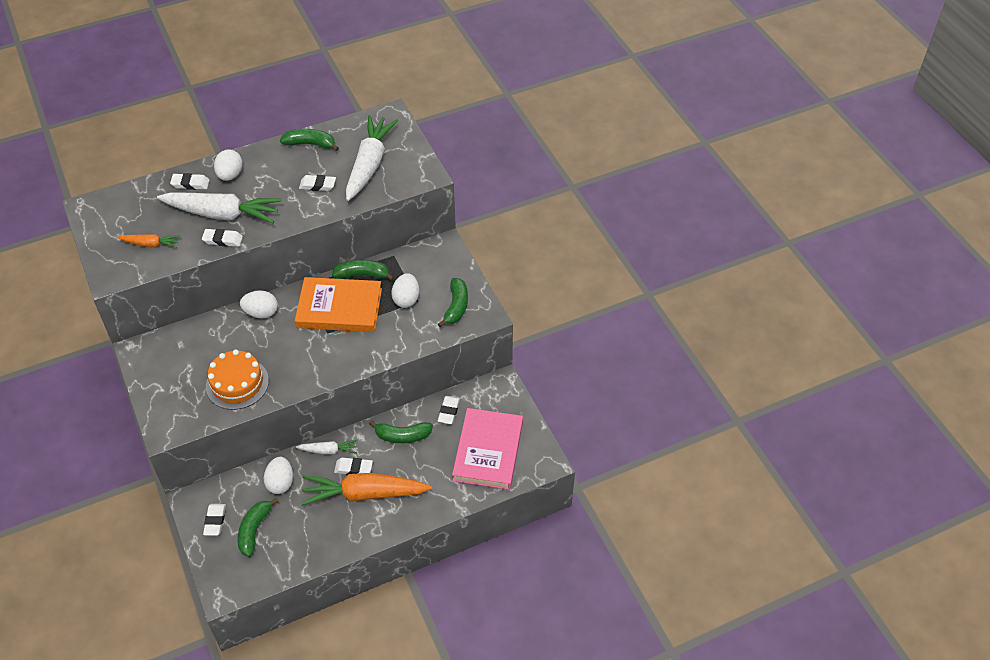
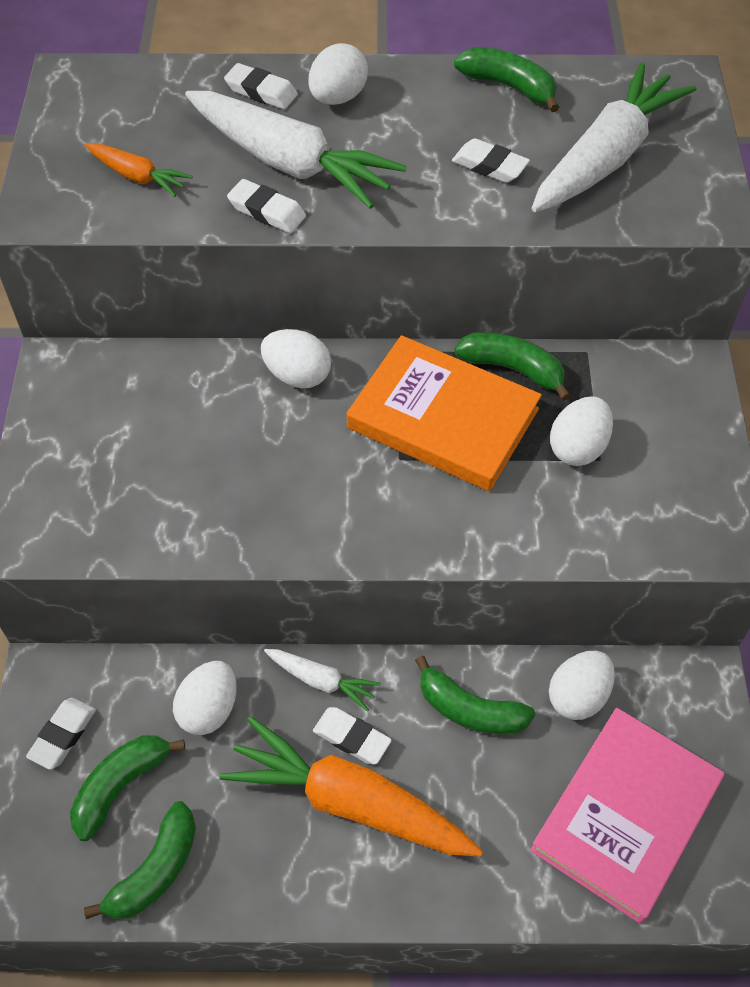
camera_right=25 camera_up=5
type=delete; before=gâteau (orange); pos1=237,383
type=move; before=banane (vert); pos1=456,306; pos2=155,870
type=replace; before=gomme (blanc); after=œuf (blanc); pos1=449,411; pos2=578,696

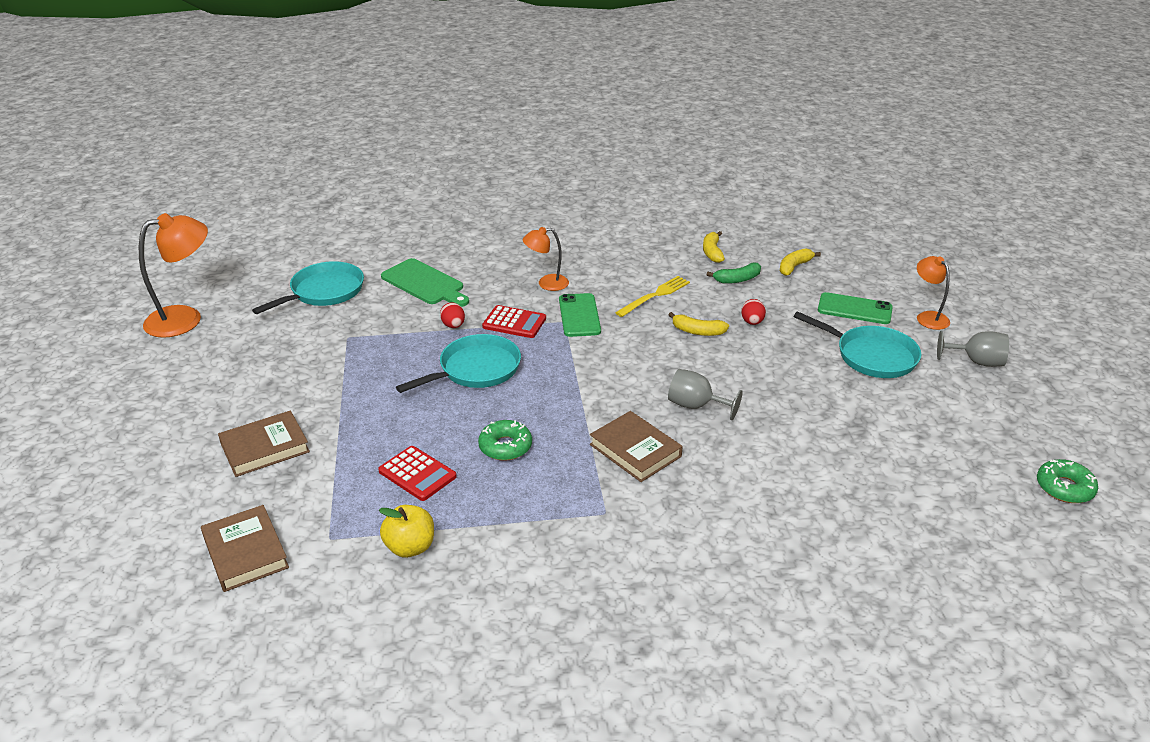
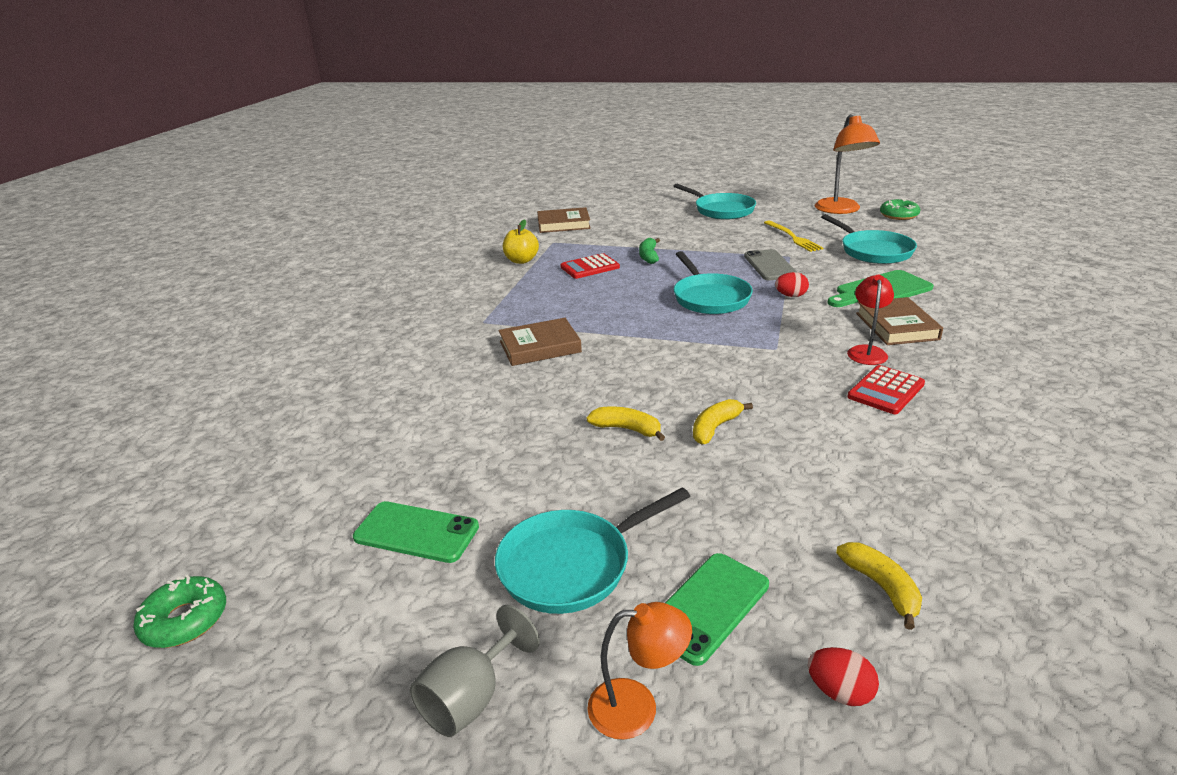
camera_right=115 camera_up=-5
type=delete; before=verre à pied (gris); pos1=696,406
type=insert; after=poêle (turquoise); pos2=721,210
type=insert; after=téléphone (gris); pos2=770,266
type=move; before=livre (marron); pos1=265,448; pos2=896,326
type=move; before=beignet (vert); pos1=505,446; pos2=898,215
type=move; before=calculatrice (rouge); pos1=514,322; pos2=886,391
type=move; before=téléphone (vert); pos1=579,315; pos2=416,532
type=move; before=fourchette (jaune); pos1=654,296; pos2=792,237
type=move; before=banane (jaune); pos1=712,252; pos2=627,429
type=move; before=banane (vert); pos1=737,279; pos2=649,256
type=move; before=œuf (rouge); pos1=752,322; pos2=839,692
type=recolor; before=lampe (orange); after=lampe (rouge); pos1=546,283; pos2=866,351

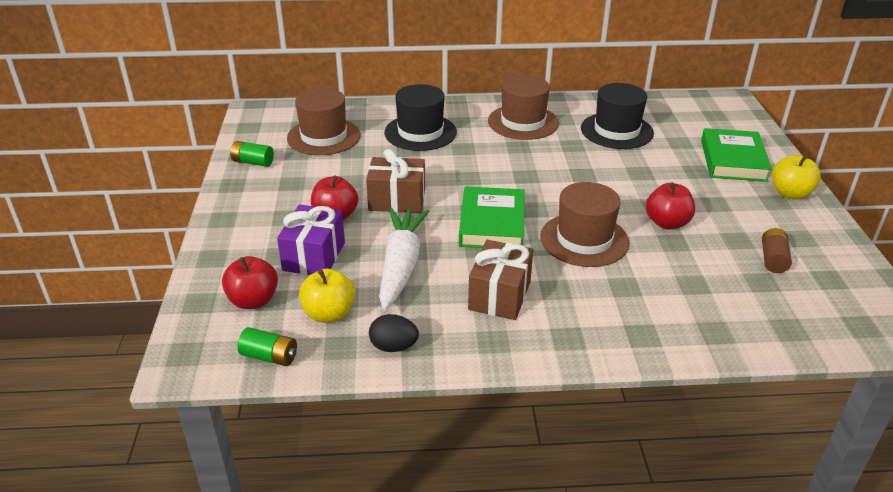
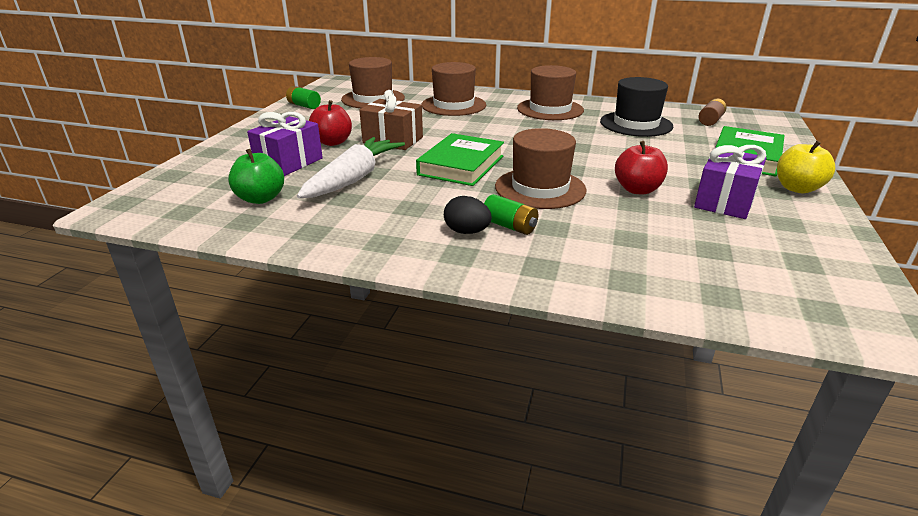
camera_right=20 camera_up=-5
type=delete; before=pomme (rouge); pos1=253,300
type=delete; before=cadeau (marron); pos1=499,295
type=insert; after=cadeau (violet); pos2=724,201
type=move; before=pile (vert); pos1=269,356; pos2=510,226
type=move; before=œuf (noir); pos1=393,347; pos2=467,232
type=move; before=pile (marron); pos1=773,259; pos2=710,121
type=recolor; before=pomme (jaune); after=pomme (vert); pos1=329,314; pos2=260,198
type=recolor; before=chapeau (noir); after=chapeau (marron); pos1=420,132; pos2=453,105

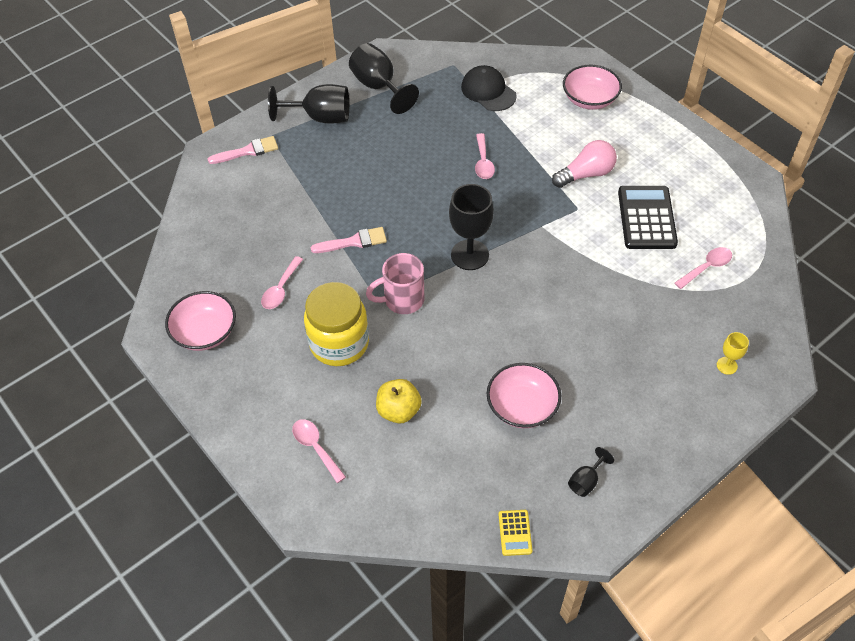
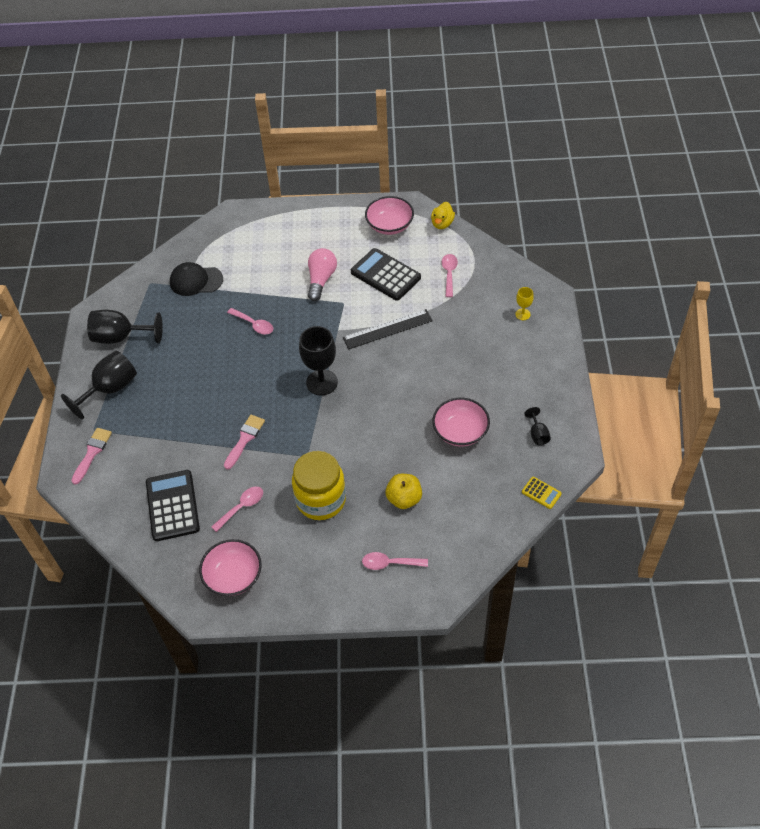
camera_right=-50 camera_up=0
type=delete; before=tasse (rose); pos1=402,300
type=insert; after=calculatrice (noir); pos2=172,506
type=insert; after=règle (noir); pos2=387,329
type=insert; after=canard (jaune); pos2=442,223
type=move; before=bol (rose); pos1=589,99; pos2=389,225
type=rotate; before=cuillère (rose); pos1=281,289; pos2=242,507; turn=-105

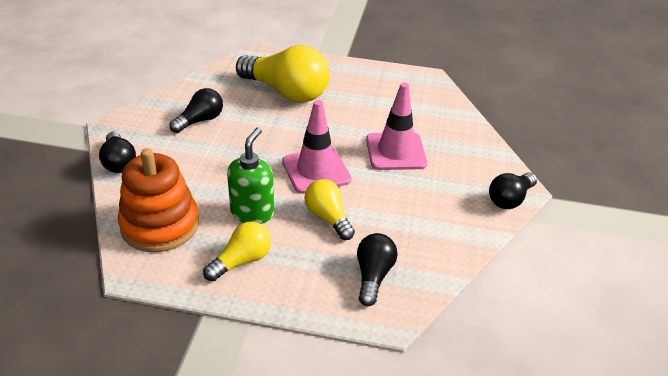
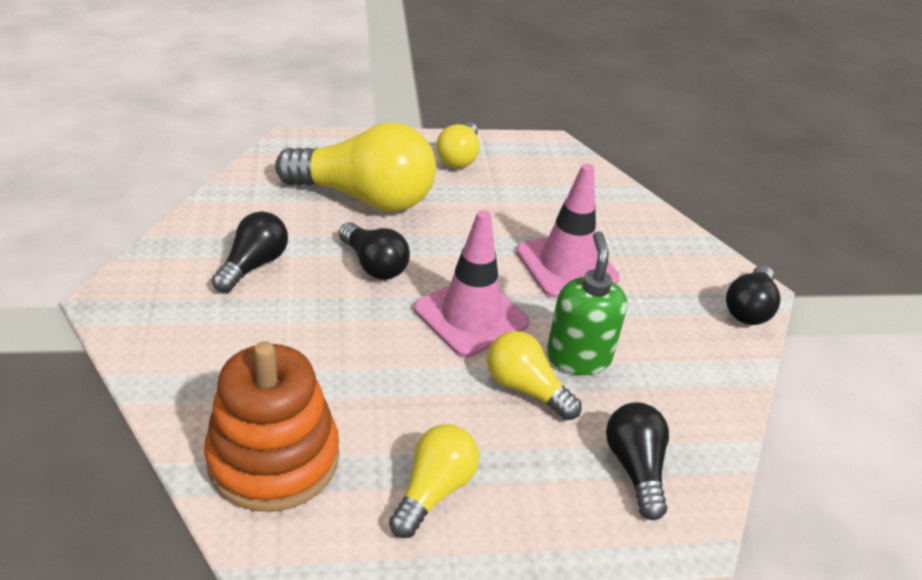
camera_right=-20 camera_up=0
type=insert; after=ampoule (jaune); pos2=459,157
type=move; before=ampoule (noir); pos1=119,162; pos2=374,264
type=move; before=distributeur de savon (vert); pos1=252,212; pos2=578,357

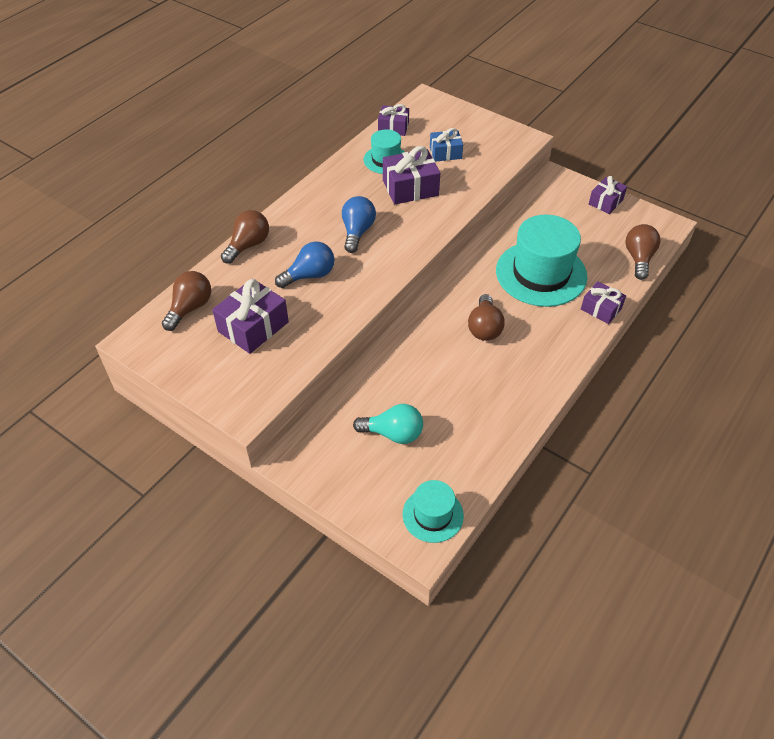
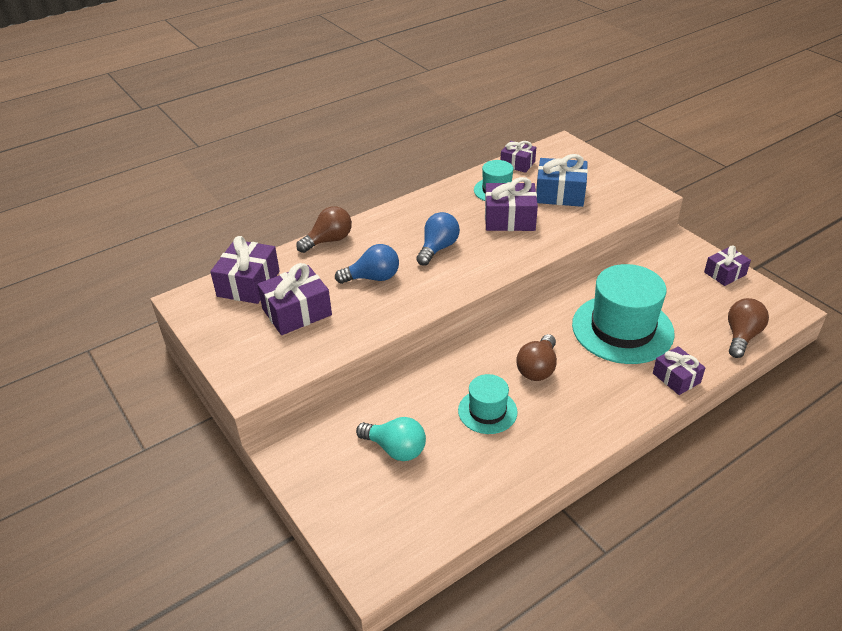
camera_right=20 camera_up=-10
type=move; before=chapeau (turquoise); pos1=433,515; pos2=487,411
type=replace; before=ampoule (marron); after=cadeau (violet); pos1=190,308; pos2=248,284
type=resize; before=cadeau (bleu); pos1=445,153; pos2=560,194; scale=1.58

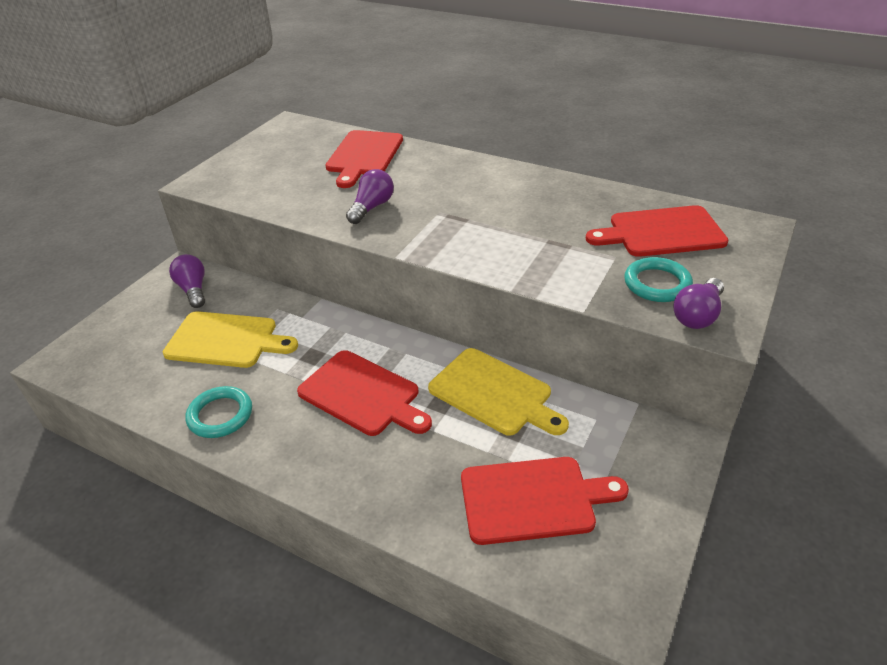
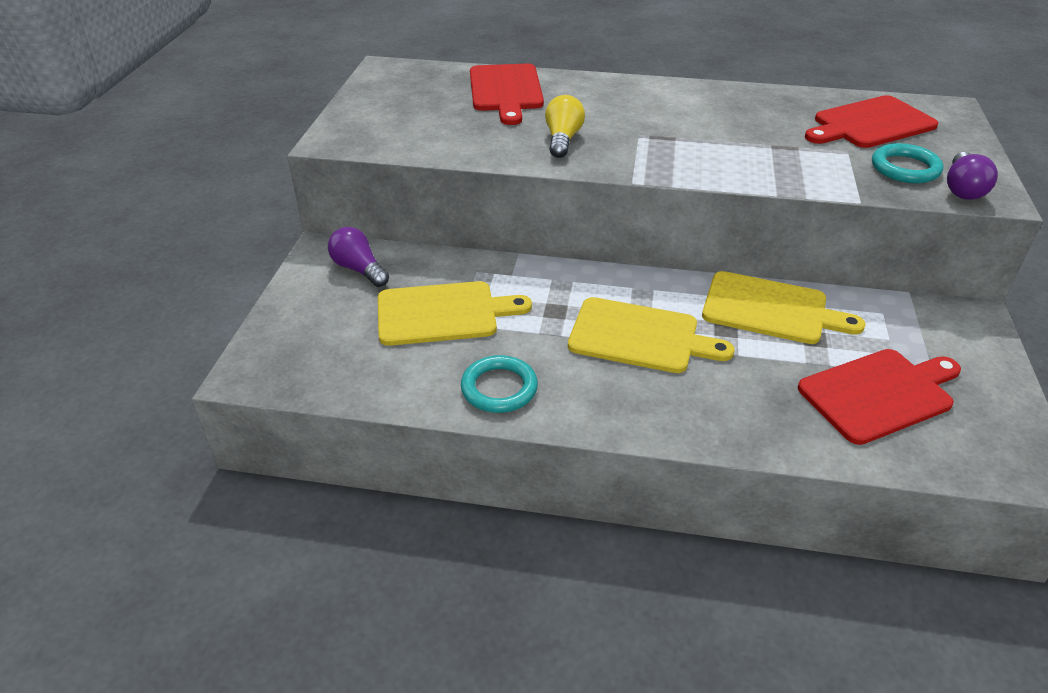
camera_right=-20 camera_up=0
type=recolor; before=planche à découper (rouge); after=planche à découper (jaune); pos1=363,394; pos2=640,337
type=recolor; before=ampoule (violet); after=ampoule (jaune); pos1=371,207; pos2=562,139

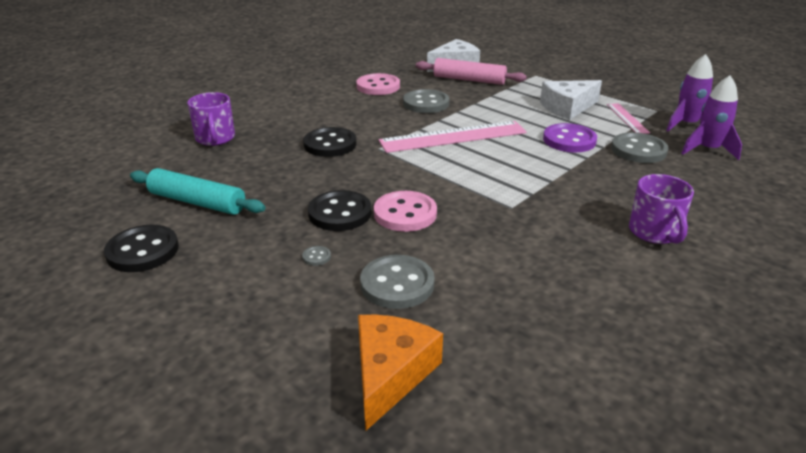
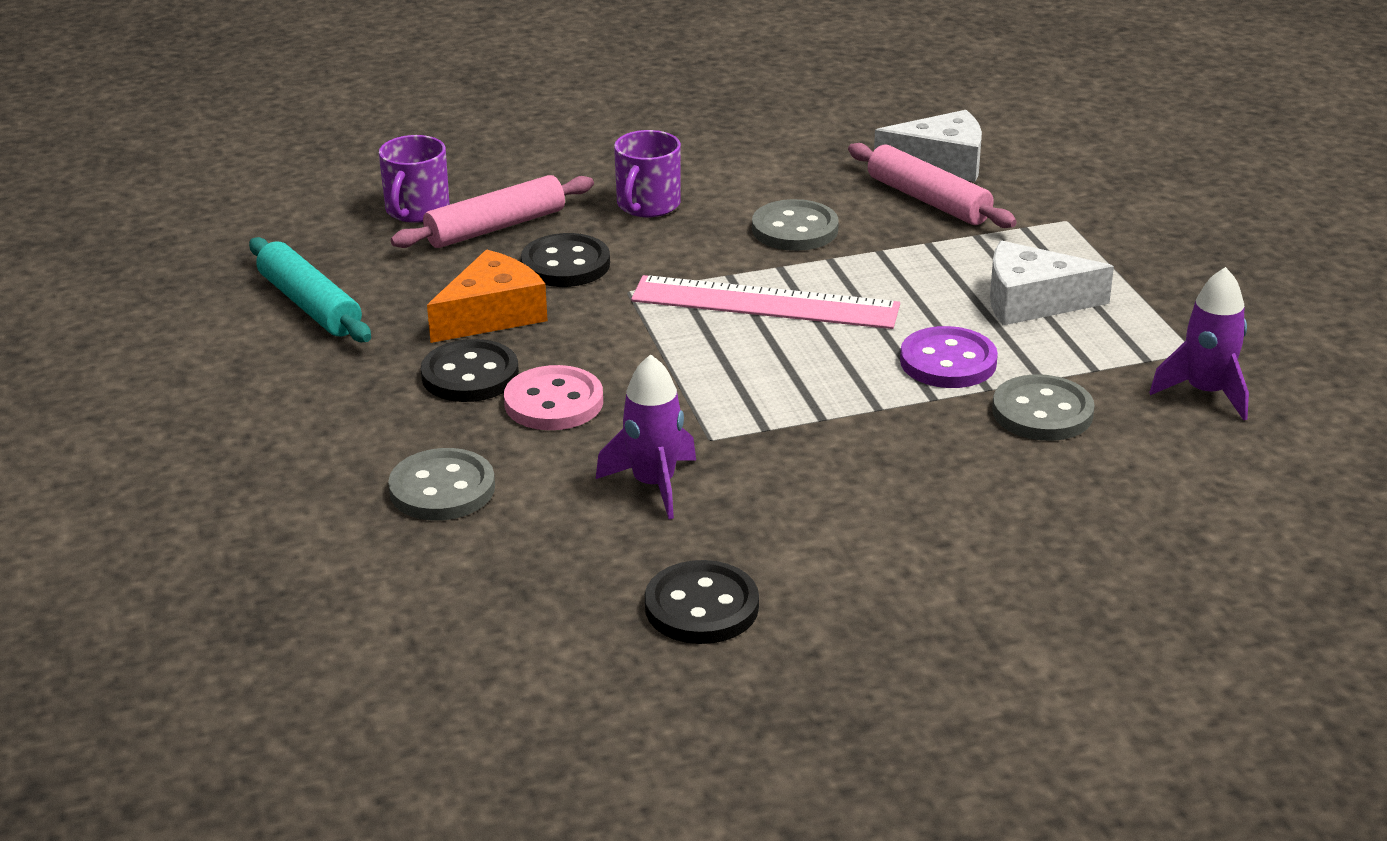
camera_right=30 camera_up=0
type=delete; before=bouton (gris); pos1=316,257
type=delete; before=bouton (rose); pos1=378,86
type=delete; before=règle (rose); pos1=627,118
type=insert; after=rouleau à pâtisserie (rose); pos2=495,227
type=move; before=bouton (noir); pos1=143,251; pos2=701,607
type=move; before=fromage (orange); pos1=390,374; pos2=492,315
type=move; before=tasse (violet); pos1=655,232; pos2=647,205
type=move; before=fusée (violet); pos1=707,150; pos2=653,485

